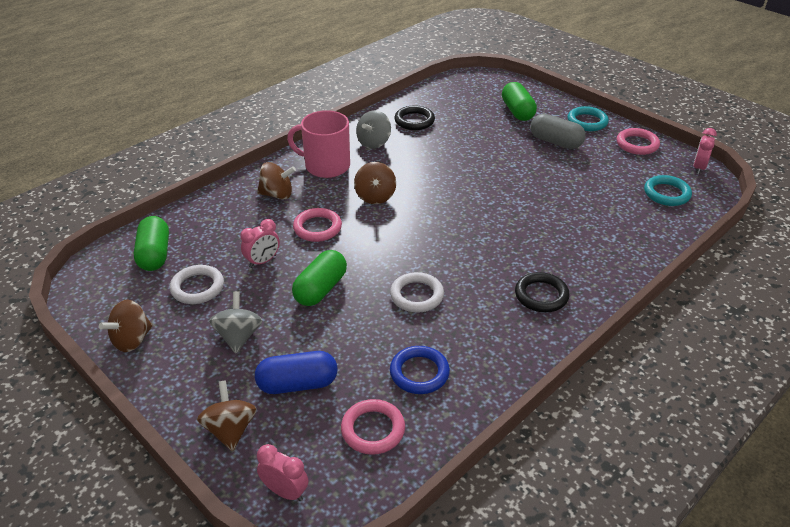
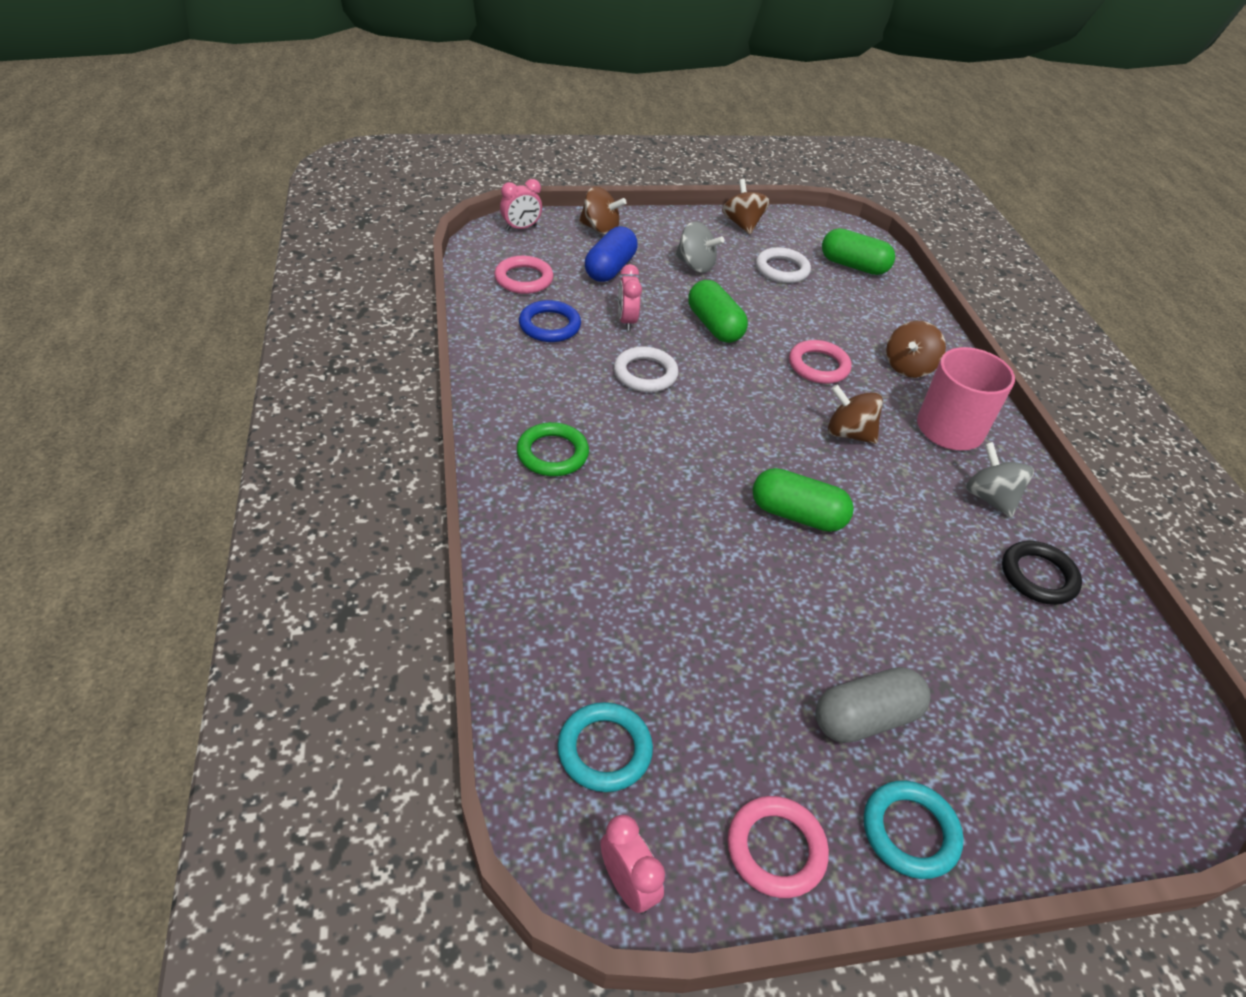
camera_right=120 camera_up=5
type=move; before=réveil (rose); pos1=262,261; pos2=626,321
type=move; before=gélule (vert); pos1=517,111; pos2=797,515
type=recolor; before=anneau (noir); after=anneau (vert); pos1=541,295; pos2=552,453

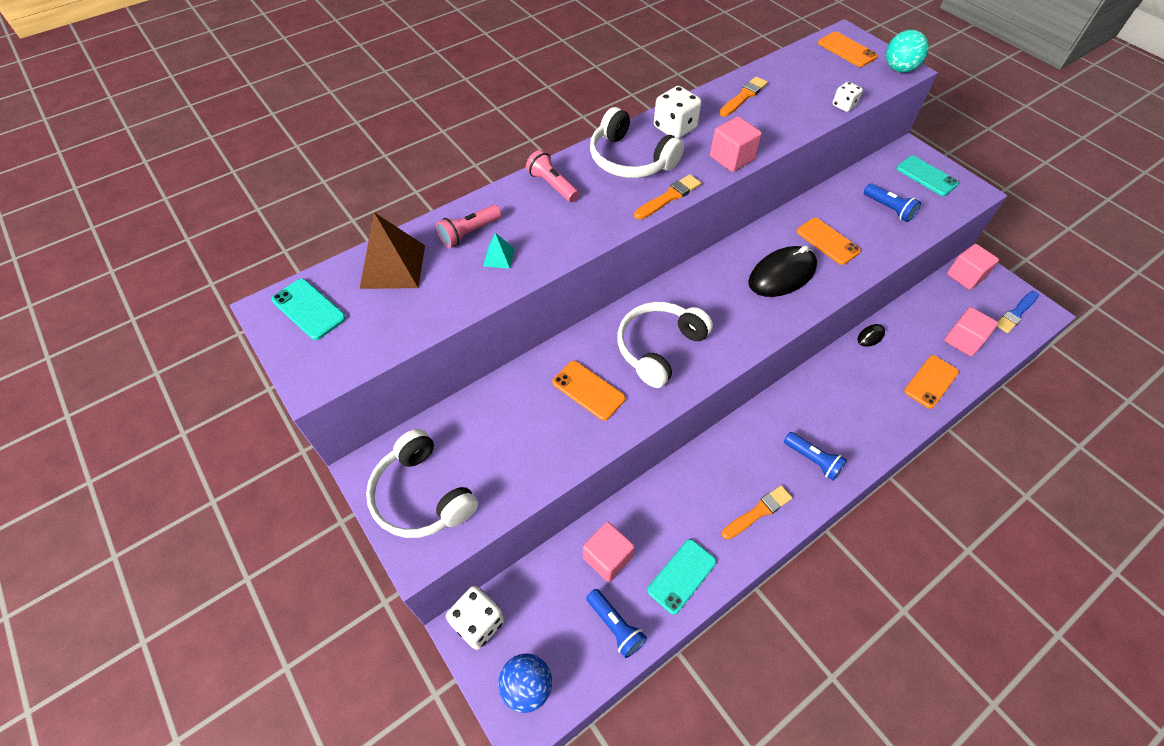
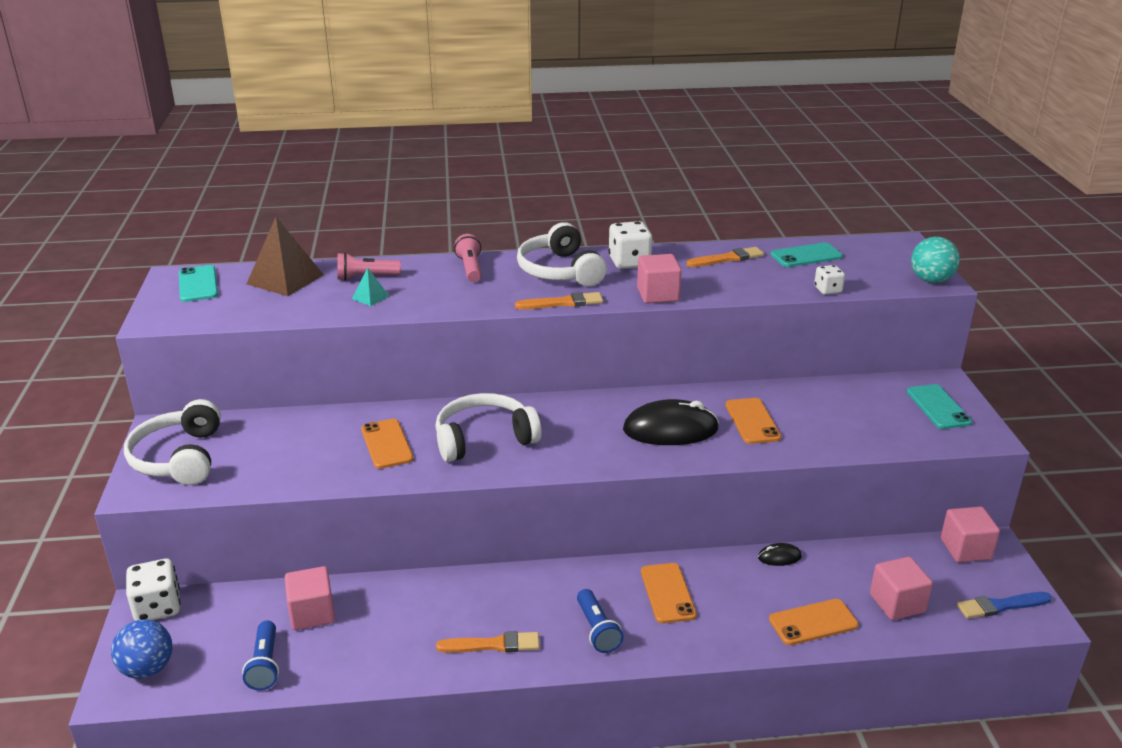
camera_right=30 camera_up=-25
type=delete; before=lampe de poche (bleu); pos1=888,209
type=move; before=téléphone (turquoise); pos1=682,576; pos2=806,256
type=move; before=téléphone (orange); pos1=847,50; pos2=668,593

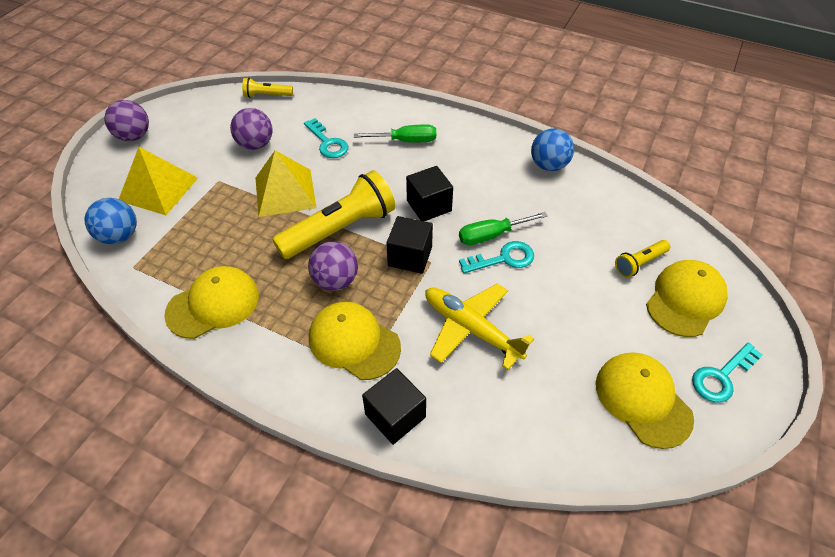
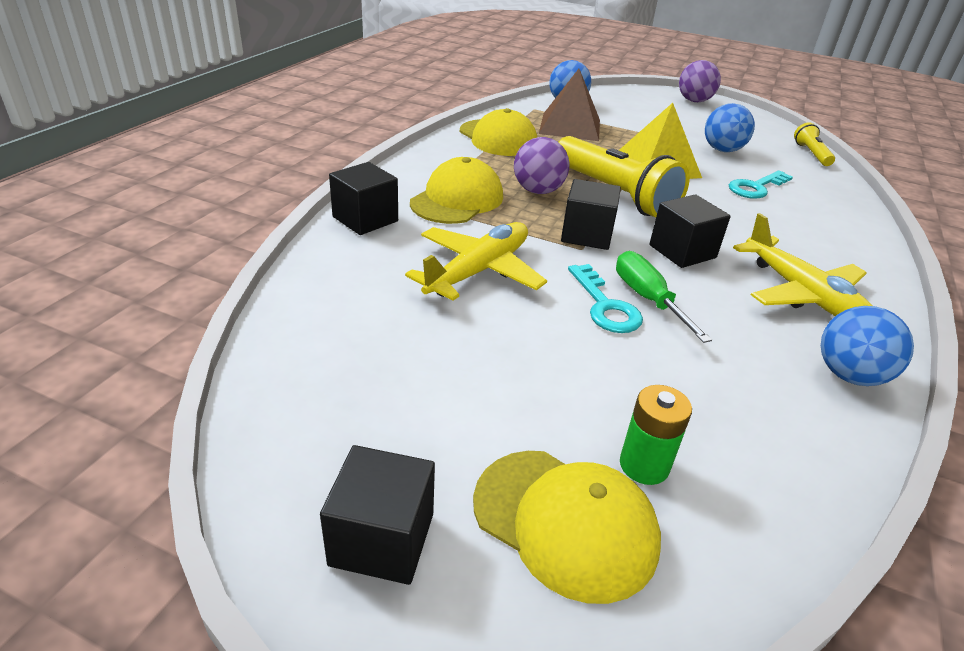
camera_right=85 camera_up=-15
type=delete; before=pyramide (jaune); pos1=158,189
type=delete; before=tournevis (vert); pos1=405,141
type=delete; before=casquette (jaune); pos1=642,400
type=insert; after=pyramide (marron); pos2=570,126
type=insert; after=avion (jaune); pos2=802,294
type=replace; before=lampe de poche (jaune); after=pile (vert); pos1=639,263; pos2=644,465
type=replace; before=clé (turquoise); after=cube (noir); pos1=721,377; pos2=382,539
type=recolor; before=balle (violet); after=balle (bleu); pos1=255,144; pos2=722,150

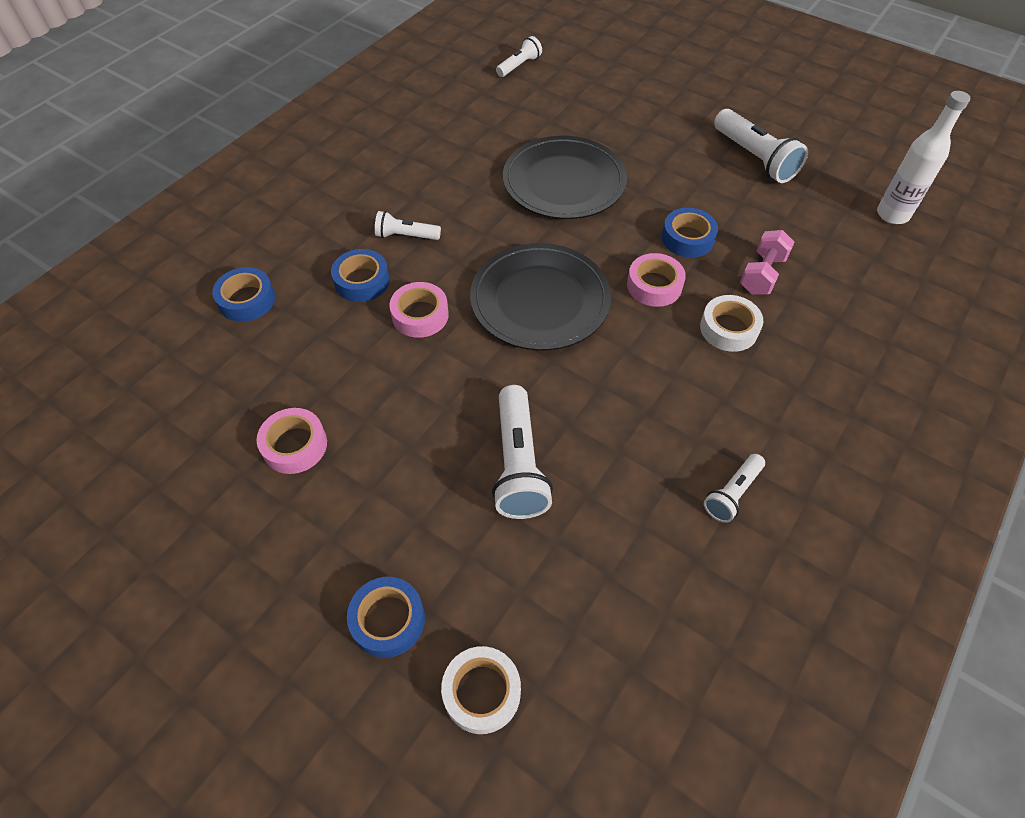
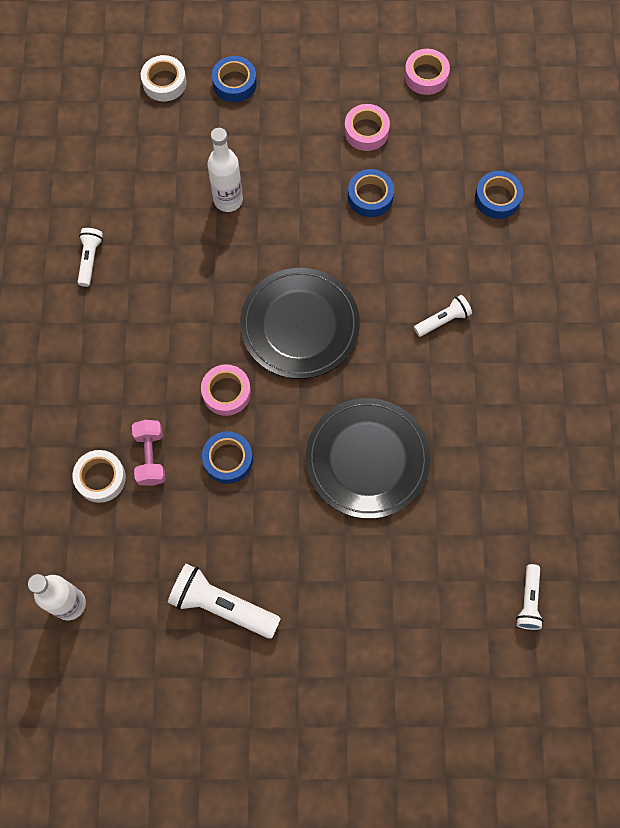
camera_right=145 camera_up=15
type=move; before=ruban adhésif (bleu); pos1=362,281; pos2=370,196
type=move; before=ruban adhésif (rose); pos1=420,315; pos2=426,76
type=move; before=ruban adhésif (blanc); pos1=728,328; pos2=100,478
type=replace; before=lampe de poche (blanc); after=bouteille (blanc); pos1=518,464; pos2=228,200

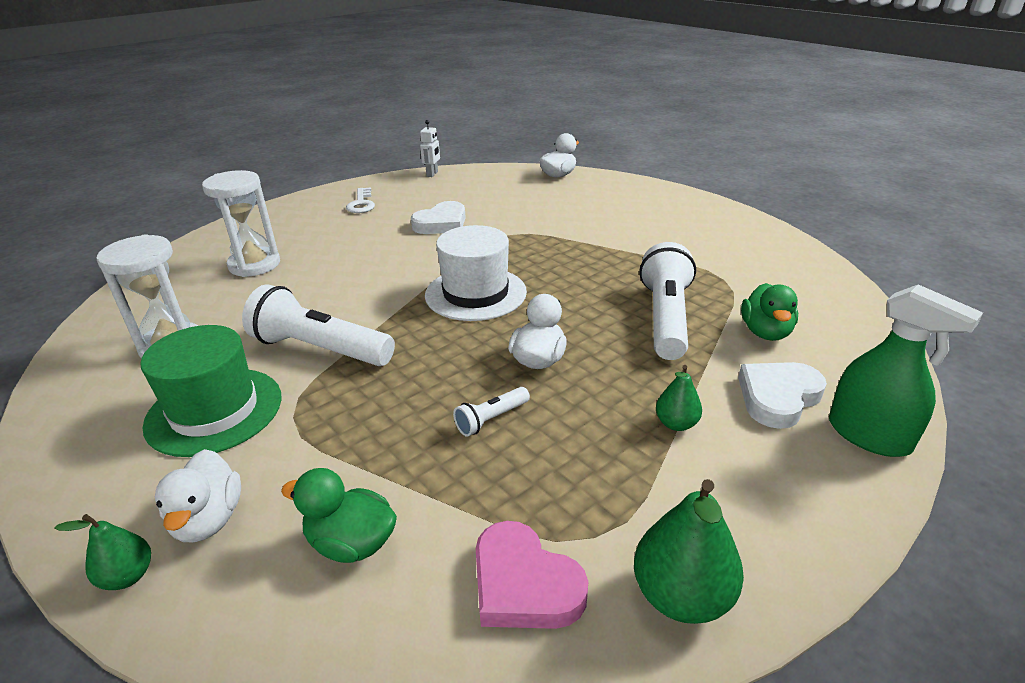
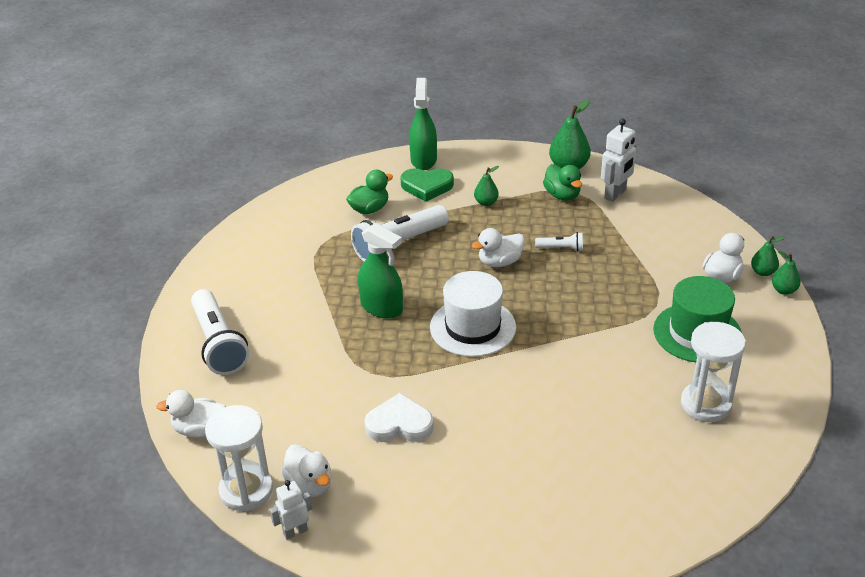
camera_right=-135 camera_up=5
type=delete; before=clé (blanc); pos1=361,203
type=insert; after=canard (blanc); pos2=310,485
type=insert; after=vaporisateur (vert); pos2=382,307
type=insert; after=poire (vert); pos2=784,290
type=move; before=sablier (blanc); pos1=254,265; pos2=246,490
type=move; before=lampe de poche (blanc); pos1=320,349; pos2=218,343
type=move; before=canard (vert); pos1=351,543; pos2=562,195
type=replace; before=cœur (rose); after=robot (blanc); pos1=524,584; pos2=615,194
type=recolor; before=cœur (blanc); after=cœur (vert); pos1=778,397; pos2=427,187

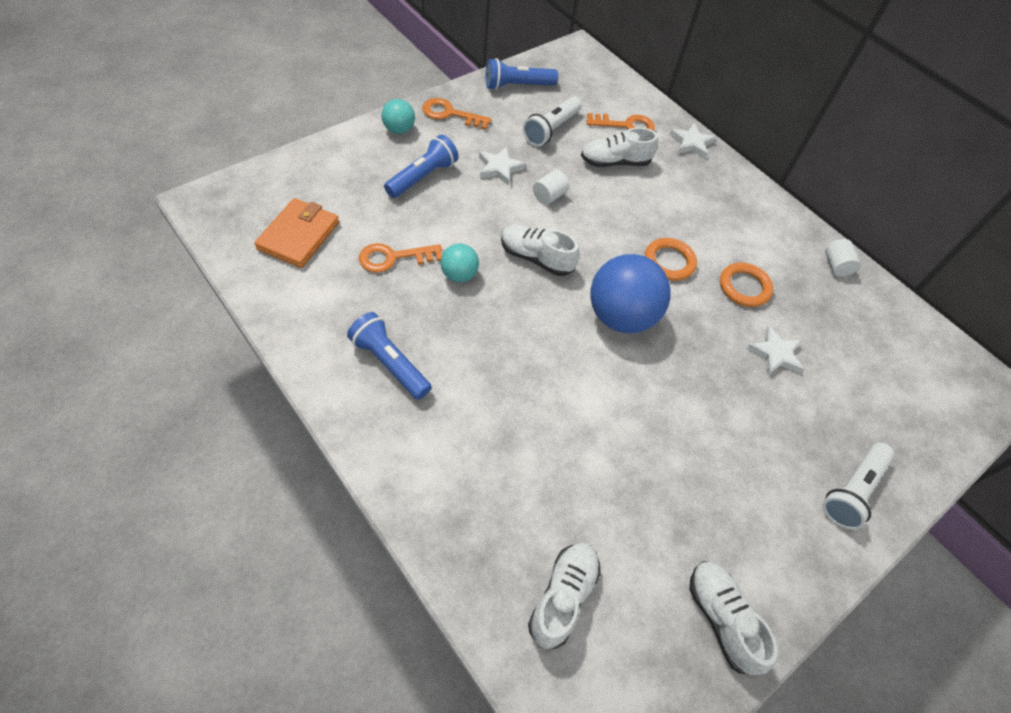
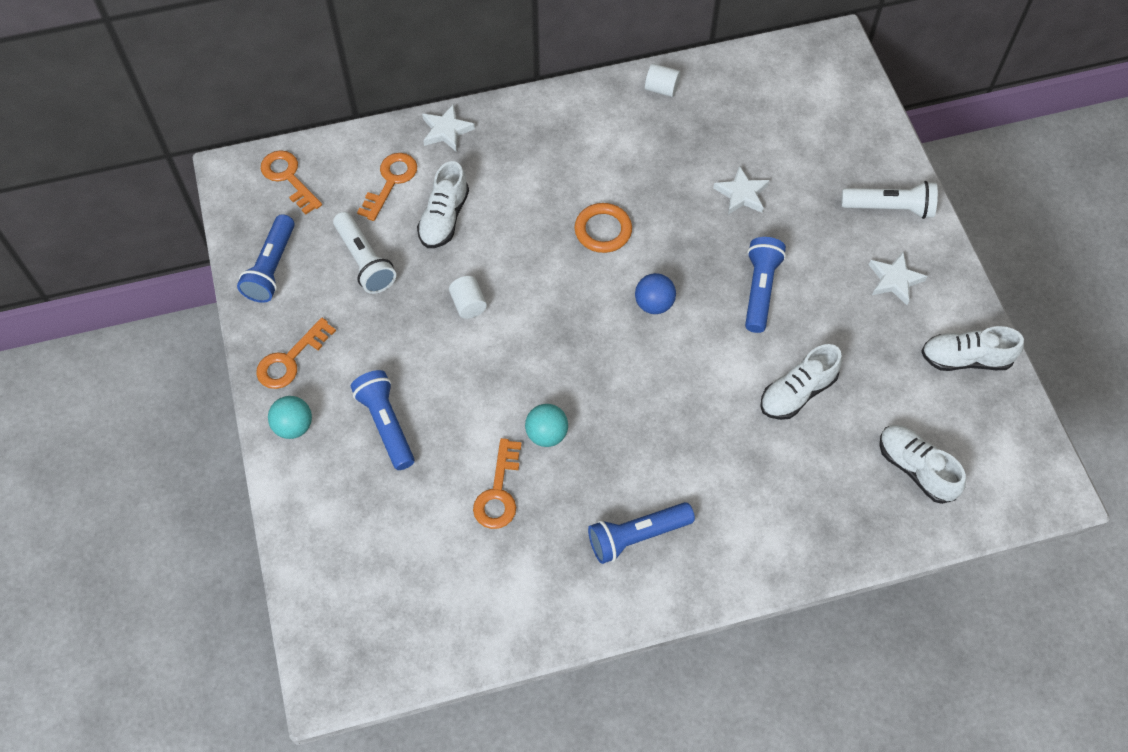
camera_right=-60 camera_up=5
type=delete; before=portefeuille (orange); pos1=299,236
type=delete; before=anneau (orange); pos1=744,287
type=insert; after=clé (orange); pos2=288,178
type=insert; after=lampe de poche (bleu); pos2=760,290
type=move; before=étoile (blanc); pos1=499,168; pos2=894,280
type=move; before=chaussure (blanc); pos1=536,258; pos2=797,392
type=rotate; before=lampe de poche (blanc); pos1=852,491; pos2=890,208; turn=-60
type=resize; before=balle (bleu); pos1=620,316; pos2=654,304; scale=0.51

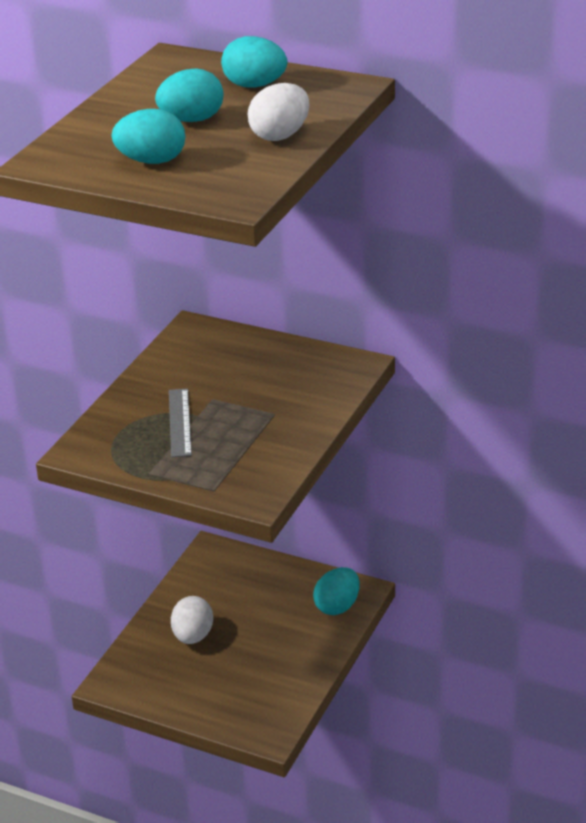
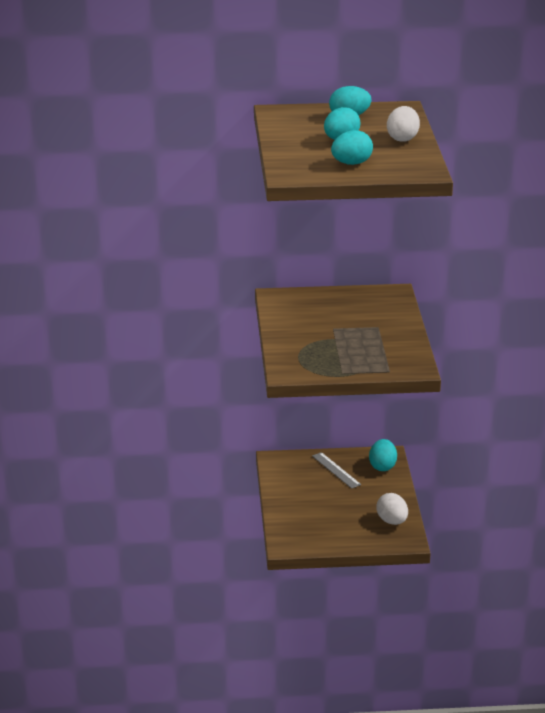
camera_right=-30 camera_up=-5
type=move; before=règle (gris); pos1=179,422; pos2=336,470
type=move; before=œuf (blanc); pos1=193,636; pos2=392,521

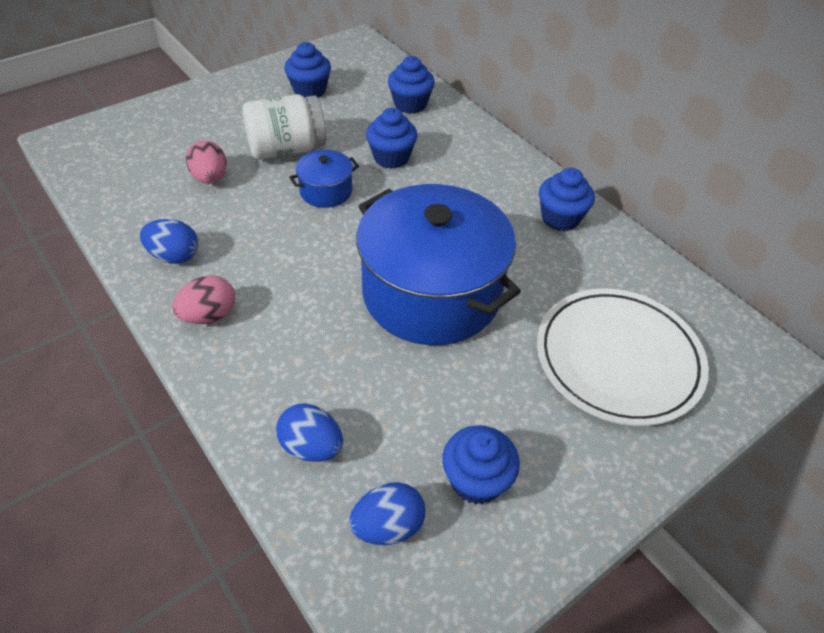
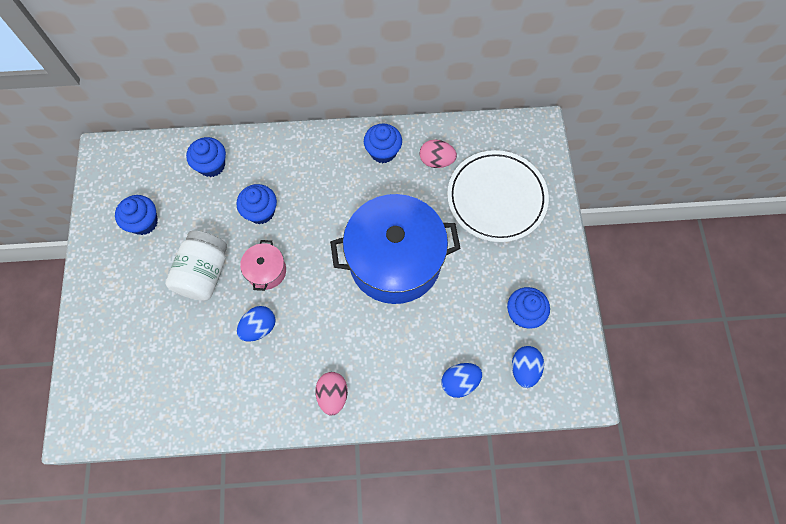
camera_right=-55 camera_up=20
type=move; before=œuf (bleu); pos1=174,256; pos2=259,327
type=move; before=œuf (rose); pos1=210,178; pos2=436,161
type=recolor; before=marmite (bleu); after=marmite (rose); pos1=326,191; pos2=266,271

